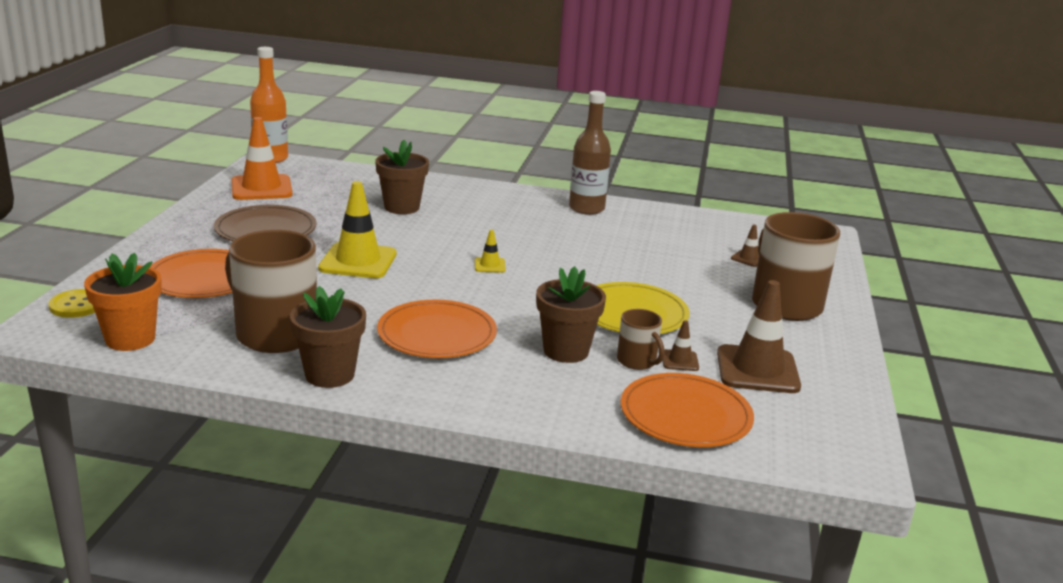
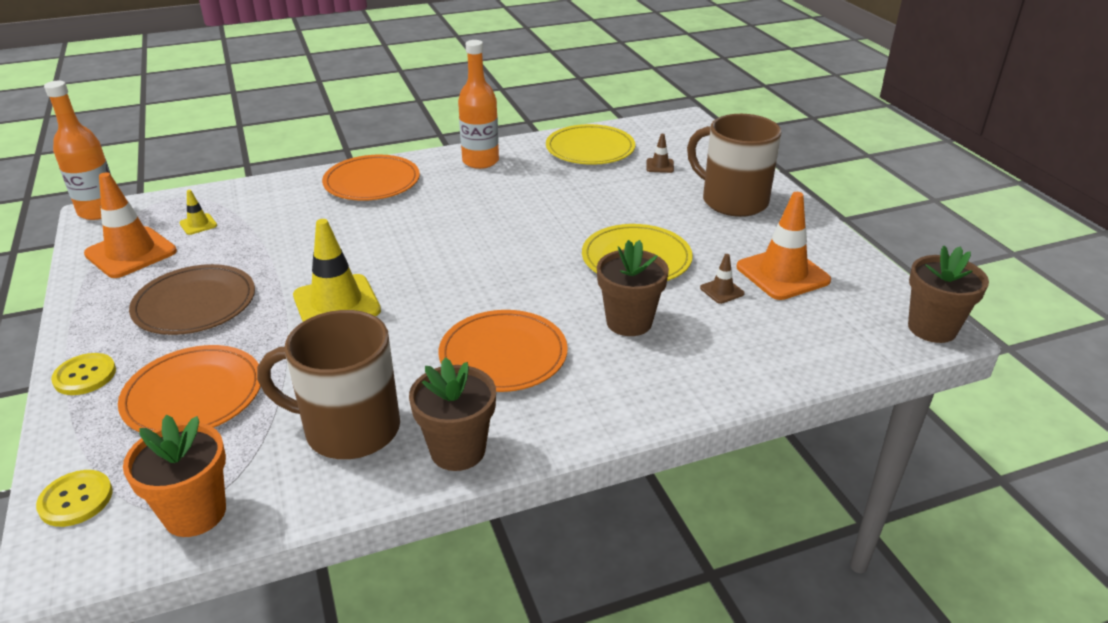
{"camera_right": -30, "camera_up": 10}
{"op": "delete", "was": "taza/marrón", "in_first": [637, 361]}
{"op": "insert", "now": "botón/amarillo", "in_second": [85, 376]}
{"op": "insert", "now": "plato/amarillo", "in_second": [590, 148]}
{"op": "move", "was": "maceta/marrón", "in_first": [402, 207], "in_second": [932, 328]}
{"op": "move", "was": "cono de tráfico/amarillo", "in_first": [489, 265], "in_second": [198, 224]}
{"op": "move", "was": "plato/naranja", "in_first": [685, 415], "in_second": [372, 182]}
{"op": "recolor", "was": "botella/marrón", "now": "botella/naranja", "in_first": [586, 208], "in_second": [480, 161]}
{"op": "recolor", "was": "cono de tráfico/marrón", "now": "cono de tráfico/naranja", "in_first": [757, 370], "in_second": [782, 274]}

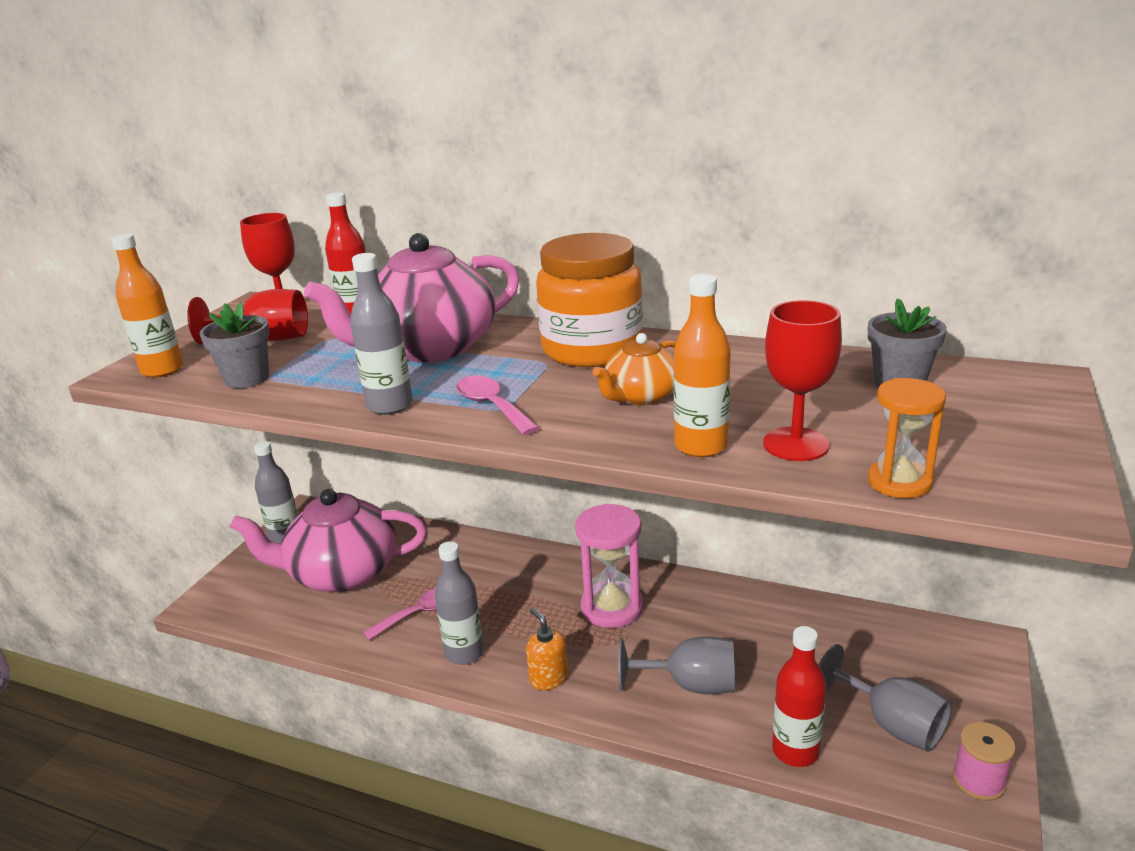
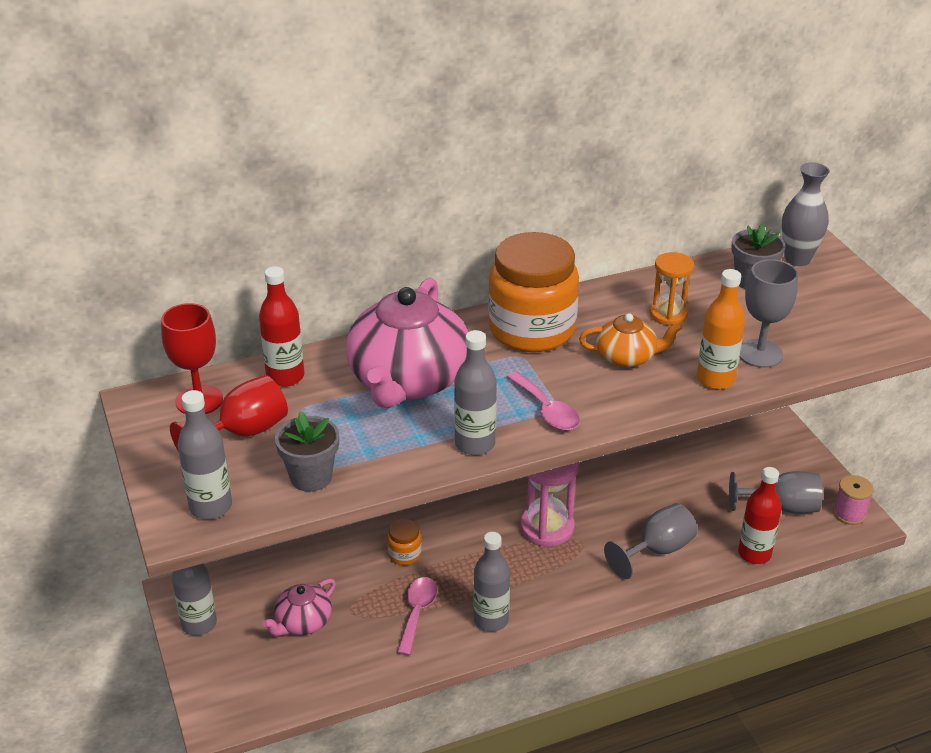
{"camera_right": -45, "camera_up": 10}
{"op": "delete", "was": "dispensador de jabón/naranja", "in_first": [548, 678]}
{"op": "insert", "now": "tarro/naranja", "in_second": [404, 554]}
{"op": "insert", "now": "florero/gris", "in_second": [797, 259]}
{"op": "move", "was": "reloj de arena/naranja", "in_first": [899, 482], "in_second": [668, 314]}
{"op": "recolor", "was": "botella/naranja", "now": "botella/gris", "in_first": [162, 370], "in_second": [211, 507]}
{"op": "recolor", "was": "copa/rojo", "now": "copa/gris", "in_first": [796, 444], "in_second": [760, 353]}
{"op": "rotate", "was": "cuchara/rosa", "in_first": [492, 406], "in_second": [546, 410], "clockwise": -135}
{"op": "rotate", "was": "tetera/naranja", "in_first": [641, 396], "in_second": [627, 357], "clockwise": -90}
{"op": "resize", "was": "tetera/rosa", "in_first": [341, 573], "in_second": [303, 622], "ratio": 0.5}

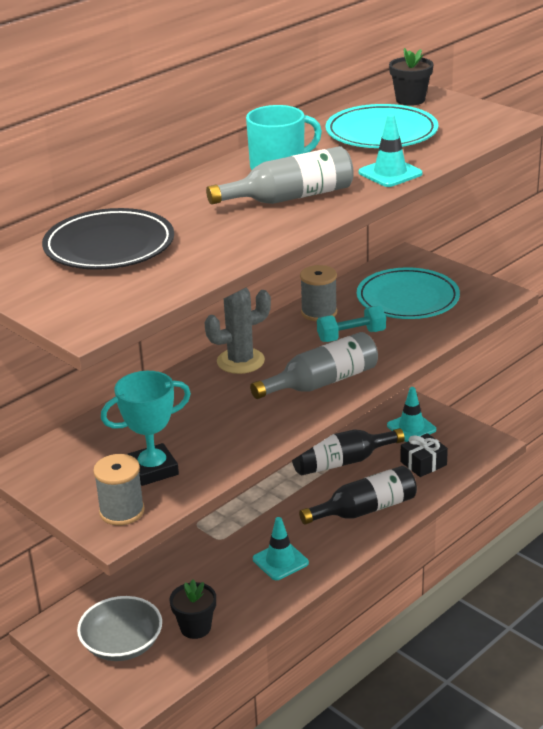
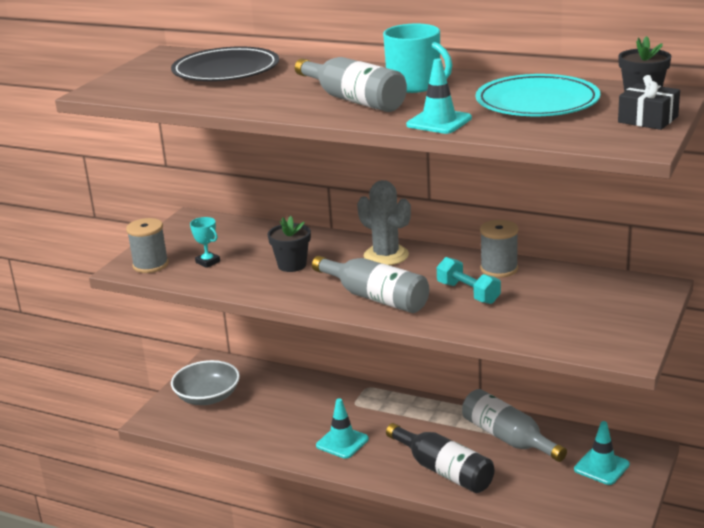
{"camera_right": 70, "camera_up": -5}
{"op": "delete", "was": "plato/turquesa", "in_first": [407, 299]}
{"op": "move", "was": "maceta/negro", "in_first": [195, 627], "in_second": [292, 265]}
{"op": "move", "was": "regalo/negro", "in_first": [423, 463], "in_second": [648, 119]}
{"op": "recolor", "was": "botella/negro", "now": "botella/gris", "in_first": [341, 462], "in_second": [508, 438]}
{"op": "resize", "was": "trofeo/turquesa", "in_first": [153, 470], "in_second": [207, 262], "ratio": 0.53}

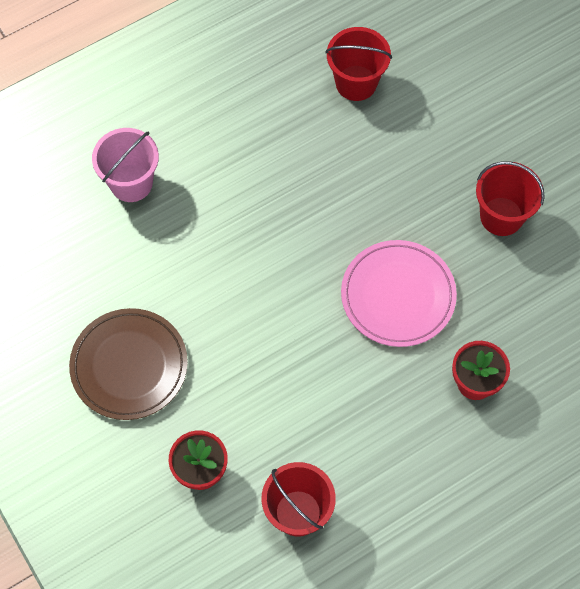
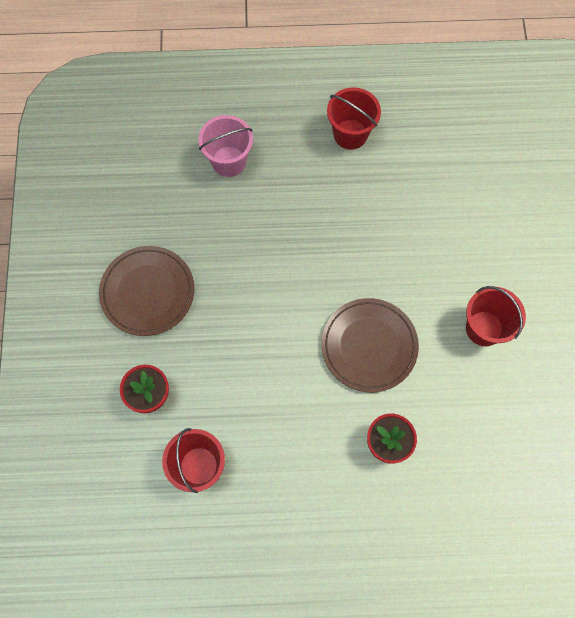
{"camera_right": 30, "camera_up": 5}
{"op": "move", "was": "balde/rojo", "in_first": [356, 83], "in_second": [350, 134]}
{"op": "recolor", "was": "plato/rosa", "now": "plato/marrón", "in_first": [398, 295], "in_second": [369, 346]}

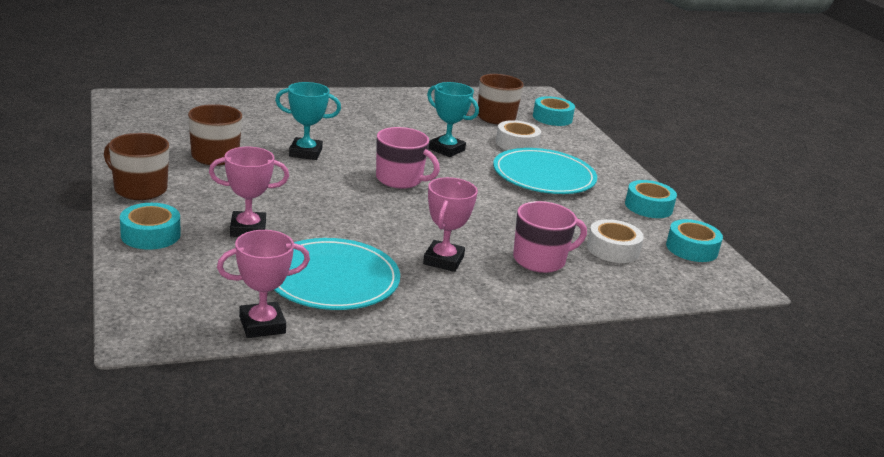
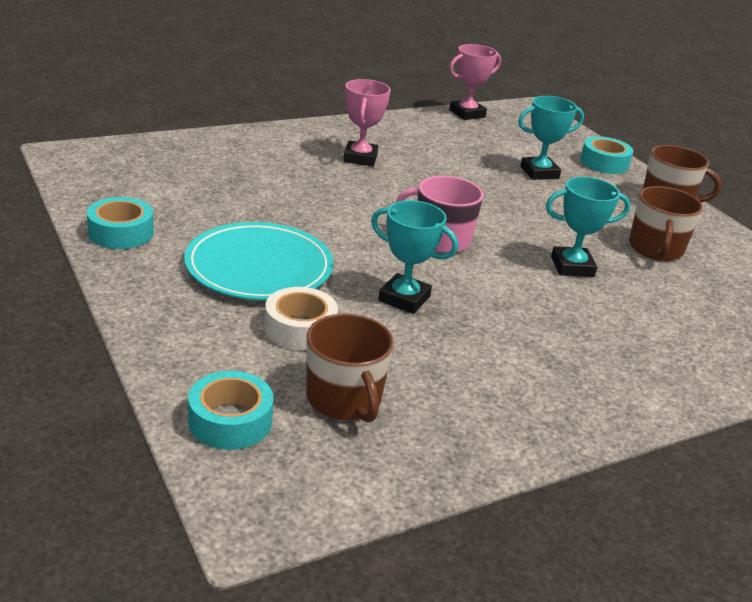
{"camera_right": 170, "camera_up": 5}
{"op": "delete", "was": "plato/turquesa", "in_first": [332, 279]}
{"op": "delete", "was": "taza/rosa", "in_first": [540, 260]}
{"op": "delete", "was": "cinta adhesiva/blanco", "in_first": [613, 249]}
{"op": "delete", "was": "cinta adhesiva/turquesa", "in_first": [691, 248]}
{"op": "recolor", "was": "trofeo/rosa", "now": "trofeo/turquesa", "in_first": [248, 229], "in_second": [539, 172]}

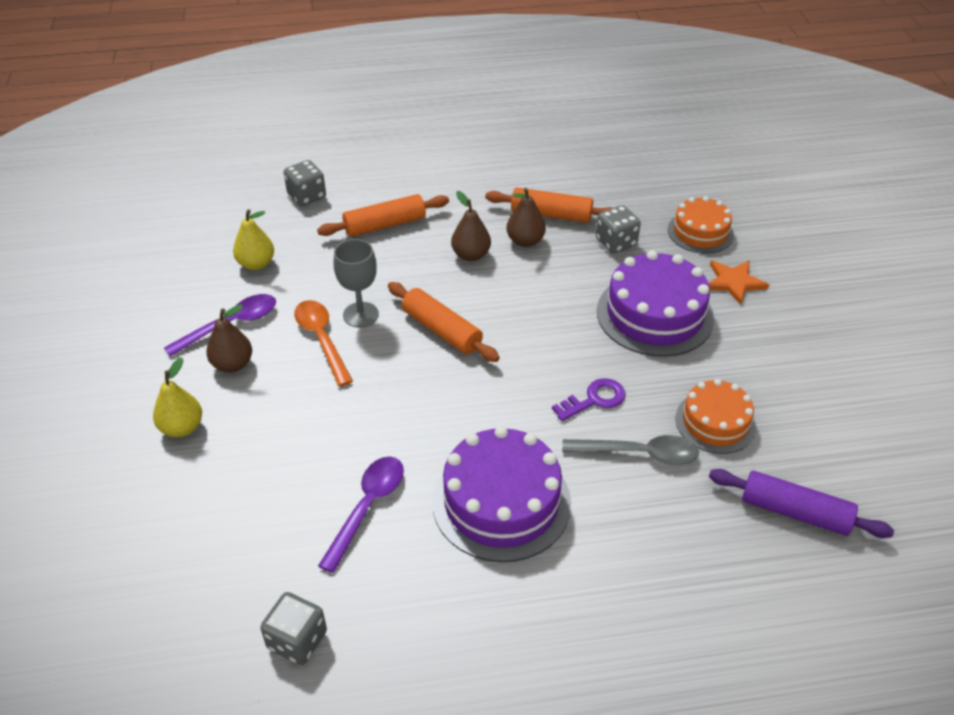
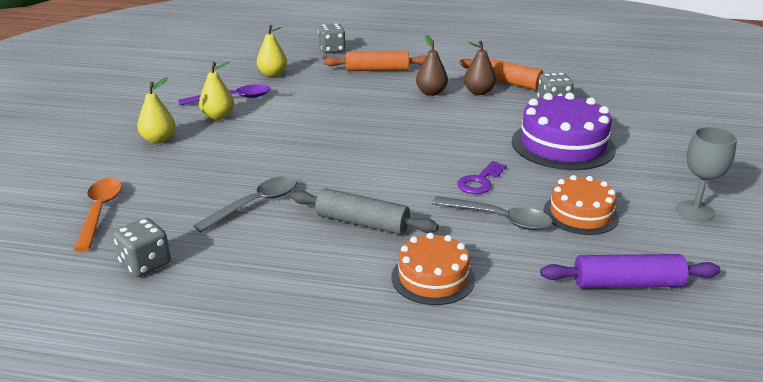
{"camera_right": 20, "camera_up": -15}
{"op": "delete", "was": "rodillo/naranja", "in_first": [441, 330]}
{"op": "delete", "was": "estrella/naranja", "in_first": [734, 282]}
{"op": "move", "was": "cuchara/naranja", "in_first": [322, 340], "in_second": [100, 212]}
{"op": "move", "was": "copa/gris", "in_first": [360, 315], "in_second": [695, 211]}
{"op": "move", "was": "tarta/naranja", "in_first": [700, 232], "in_second": [433, 278]}
{"op": "replace", "was": "tarta/morado", "now": "rodillo/gris", "in_first": [501, 502], "in_second": [362, 223]}
{"op": "recolor", "was": "pera/marrón", "now": "pera/amarillo", "in_first": [232, 364], "in_second": [218, 116]}
{"op": "recolor", "was": "cuchara/morado", "now": "cuchara/gris", "in_first": [367, 507], "in_second": [255, 204]}
{"op": "rotate", "was": "llave/morado", "in_first": [594, 399], "in_second": [480, 181], "clockwise": 135}
{"op": "rotate", "was": "rodillo/morado", "in_first": [795, 512], "in_second": [627, 283], "clockwise": -45}

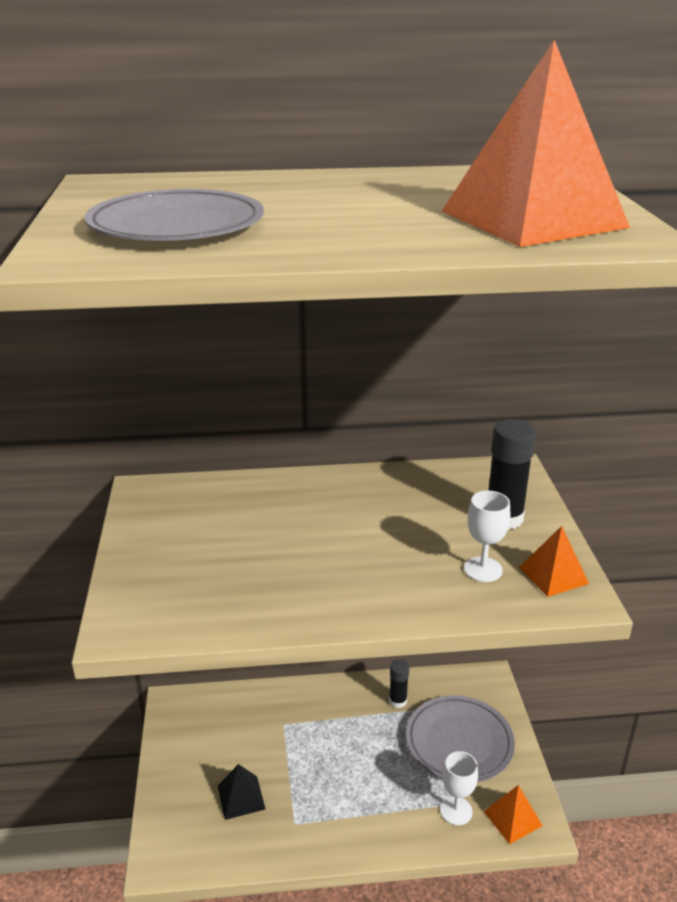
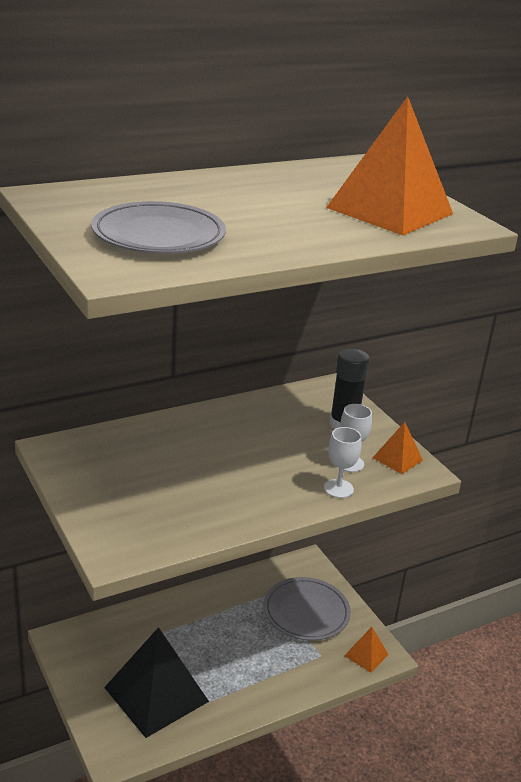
{"camera_right": -25, "camera_up": 0}
{"op": "delete", "was": "barra de pegamento/negro", "in_first": [398, 701]}
{"op": "move", "was": "copa/blanco", "in_first": [456, 811], "in_second": [338, 488]}
{"op": "resize", "was": "pirámide/negro", "in_first": [241, 797], "in_second": [156, 694], "ratio": 2.18}

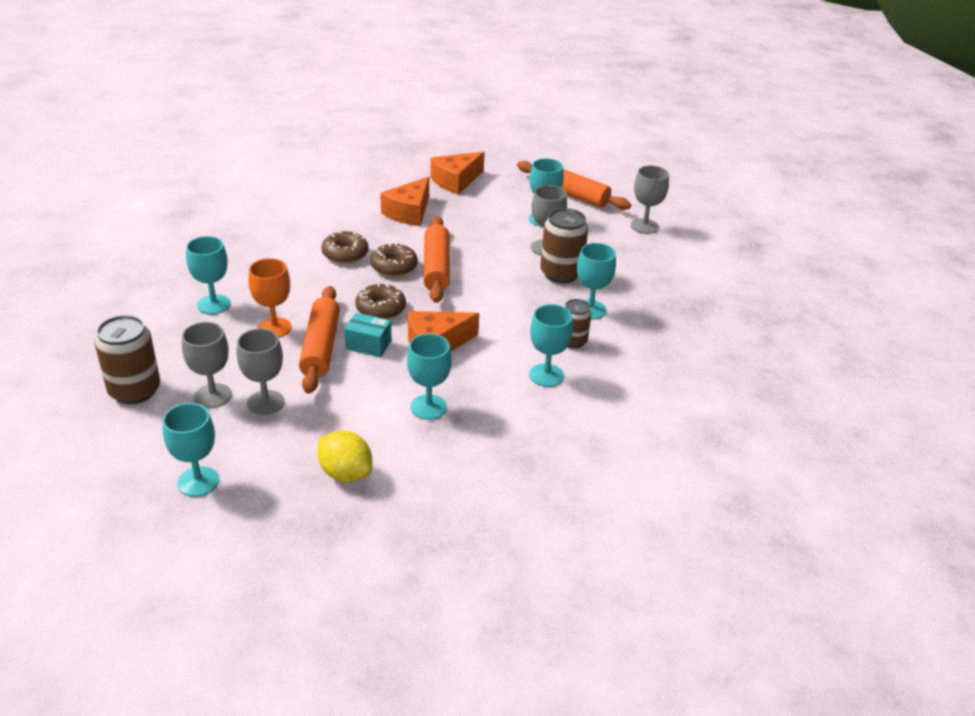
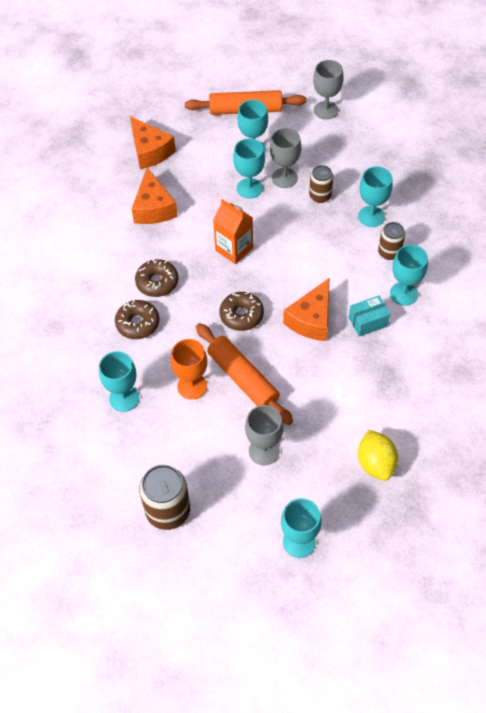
{"camera_right": -35, "camera_up": 20}
{"op": "delete", "was": "copa/gris", "in_first": [213, 396]}
{"op": "move", "was": "caja/turquesa", "in_first": [368, 345], "in_second": [368, 322]}
{"op": "move", "was": "rosquilla/marrón", "in_first": [394, 267], "in_second": [138, 323]}
{"op": "move", "was": "copa/turquesa", "in_first": [428, 407], "in_second": [249, 188]}
{"op": "replace", "was": "rodillo/naranja", "now": "cartón de leche/naranja", "in_first": [436, 267], "in_second": [234, 249]}
{"op": "rotate", "was": "limón/amarillo", "in_first": [345, 473], "in_second": [375, 463], "clockwise": 75}
{"op": "rotate", "was": "queso/naranja", "in_first": [456, 181], "in_second": [150, 151], "clockwise": -45}
{"op": "resize", "was": "lata/marrón", "in_first": [561, 274], "in_second": [320, 196], "ratio": 0.61}

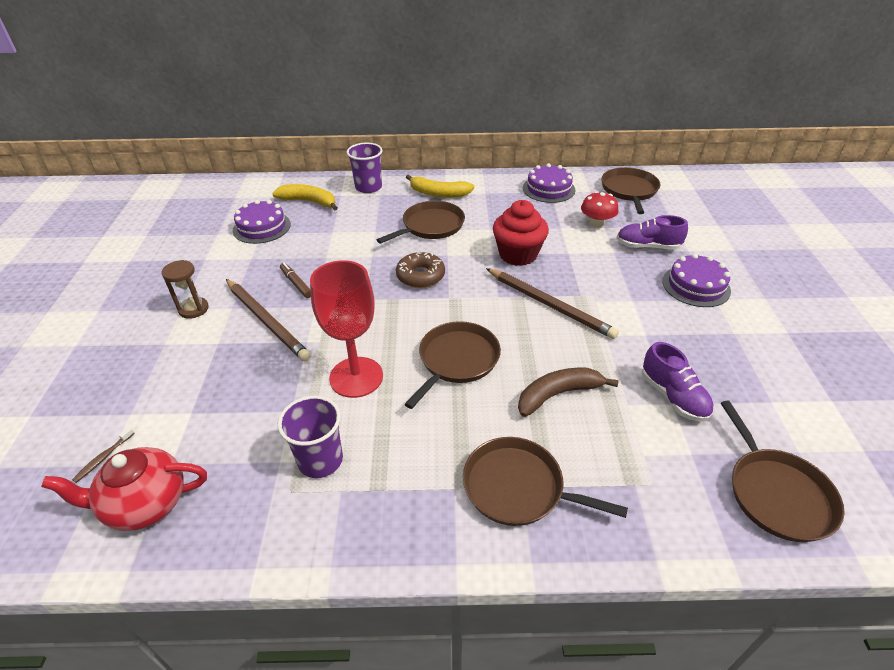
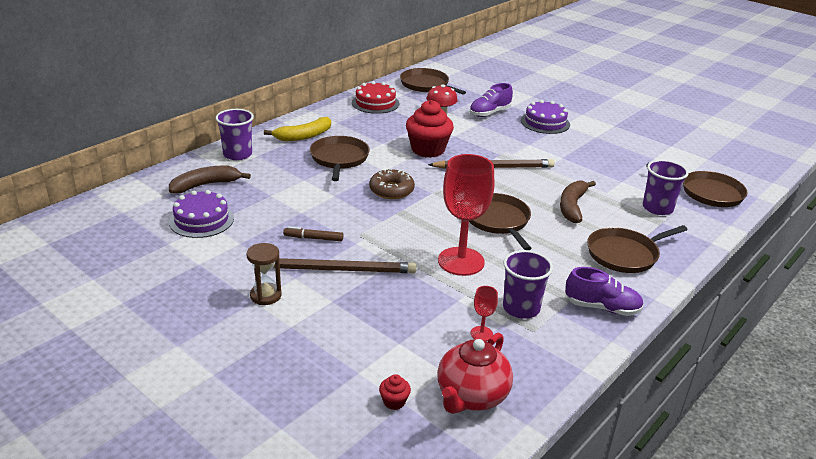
{"camera_right": -50, "camera_up": -10}
{"op": "insert", "now": "copa/rojo", "in_second": [481, 334]}
{"op": "insert", "now": "vaso/morado", "in_second": [657, 208]}
{"op": "move", "was": "zapato/morado", "in_first": [673, 397], "in_second": [602, 307]}
{"op": "replace", "was": "cepillo de dientes/marrón", "now": "magdalena/rojo", "in_first": [103, 458], "in_second": [394, 402]}
{"op": "recolor", "was": "plátano/amarillo", "now": "plátano/marrón", "in_first": [309, 202], "in_second": [205, 185]}
{"op": "recolor", "was": "tarta/morado", "now": "tarta/rojo", "in_first": [548, 189], "in_second": [375, 103]}

